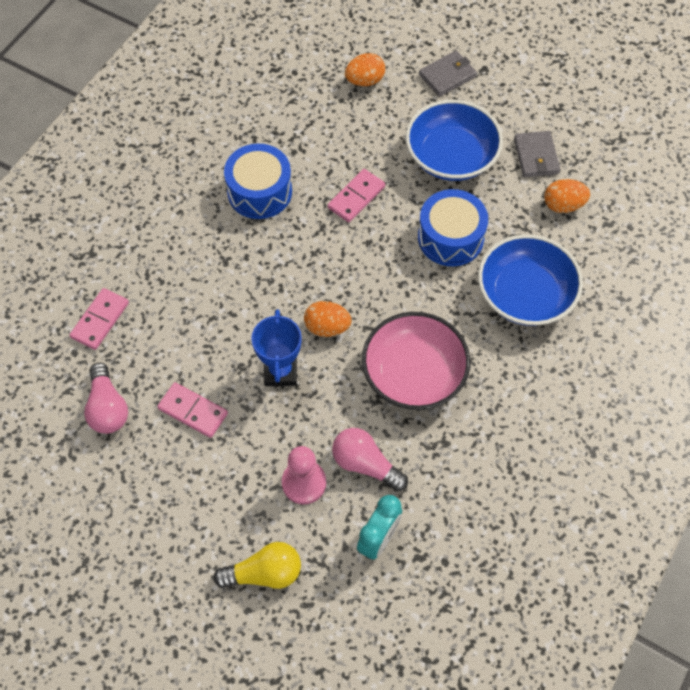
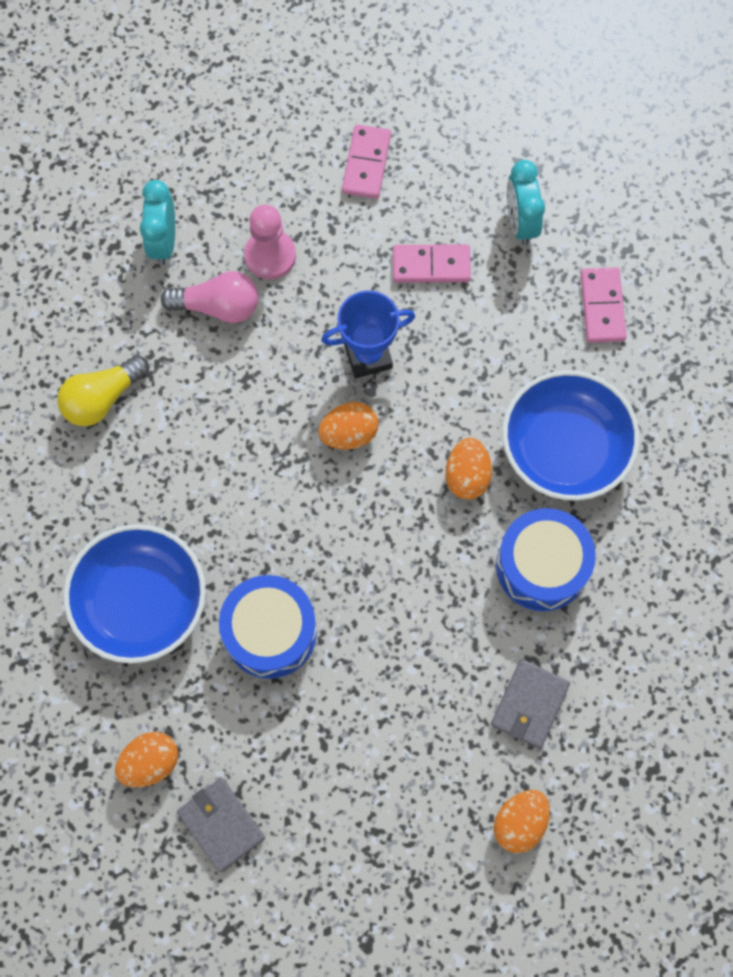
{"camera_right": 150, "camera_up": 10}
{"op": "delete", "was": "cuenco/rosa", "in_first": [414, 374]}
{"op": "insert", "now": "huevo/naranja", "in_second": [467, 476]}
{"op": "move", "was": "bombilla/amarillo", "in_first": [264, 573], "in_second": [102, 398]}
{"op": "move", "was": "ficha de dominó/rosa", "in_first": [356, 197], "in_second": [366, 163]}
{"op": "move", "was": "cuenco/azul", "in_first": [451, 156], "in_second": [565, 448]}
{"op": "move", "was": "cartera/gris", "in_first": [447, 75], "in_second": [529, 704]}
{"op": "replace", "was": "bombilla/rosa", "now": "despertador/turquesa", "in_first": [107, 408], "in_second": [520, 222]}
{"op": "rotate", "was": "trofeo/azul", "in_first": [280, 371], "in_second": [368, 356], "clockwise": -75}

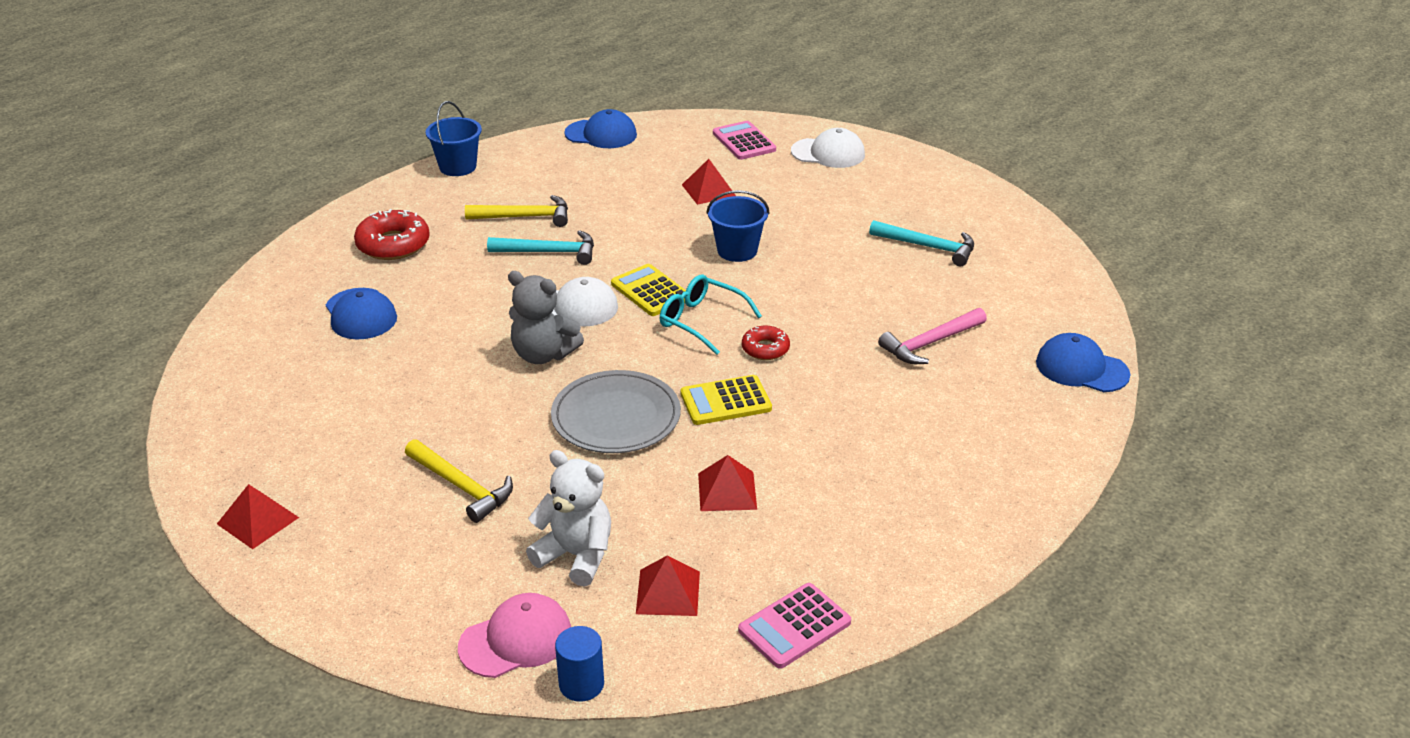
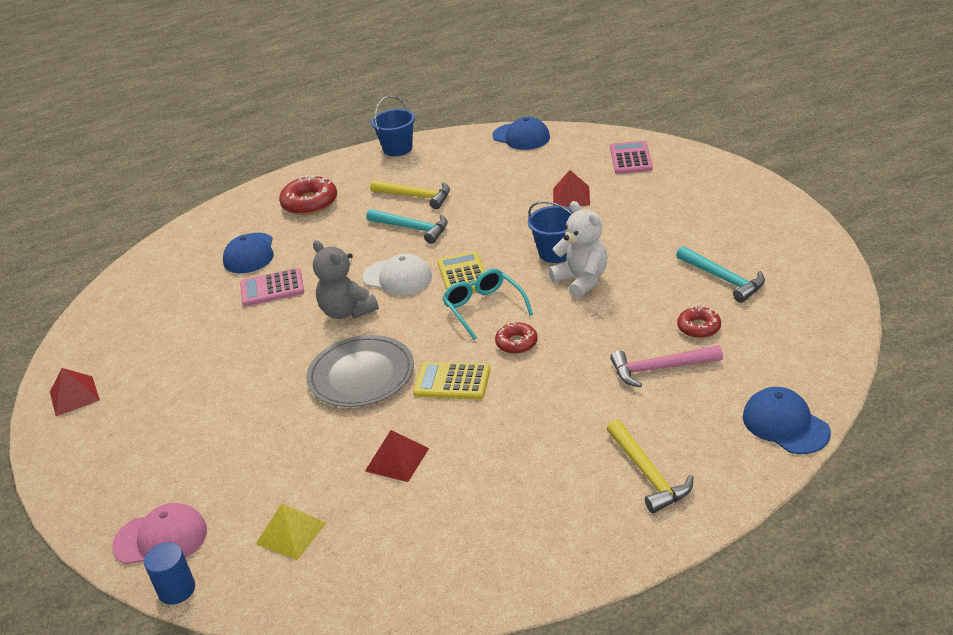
{"camera_right": 30, "camera_up": 0}
{"op": "delete", "was": "gorra/blanco", "in_first": [828, 153]}
{"op": "insert", "now": "rosquilla/rojo", "in_second": [699, 327]}
{"op": "move", "was": "martillo/amarillo", "in_first": [461, 487], "in_second": [647, 474]}
{"op": "move", "was": "osito/blanco", "in_first": [576, 555], "in_second": [581, 280]}
{"op": "move", "was": "calculadora/rosa", "in_first": [794, 626], "in_second": [272, 288]}
{"op": "recolor", "was": "pirámide/rojo", "now": "pirámide/amarillo", "in_first": [668, 592], "in_second": [291, 533]}

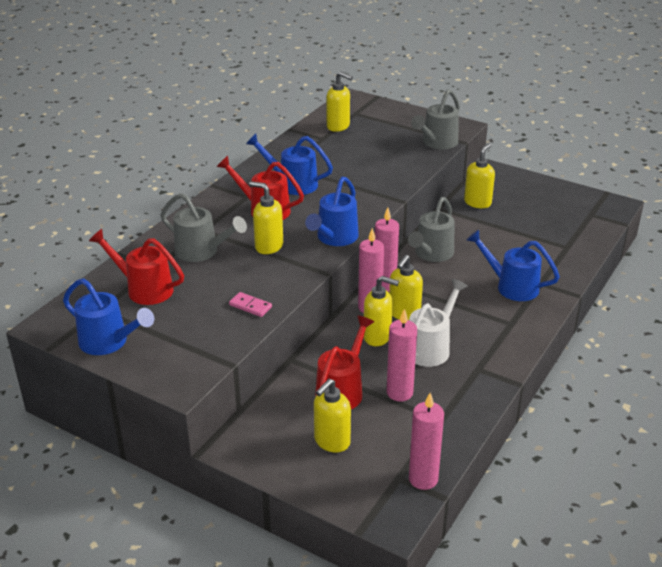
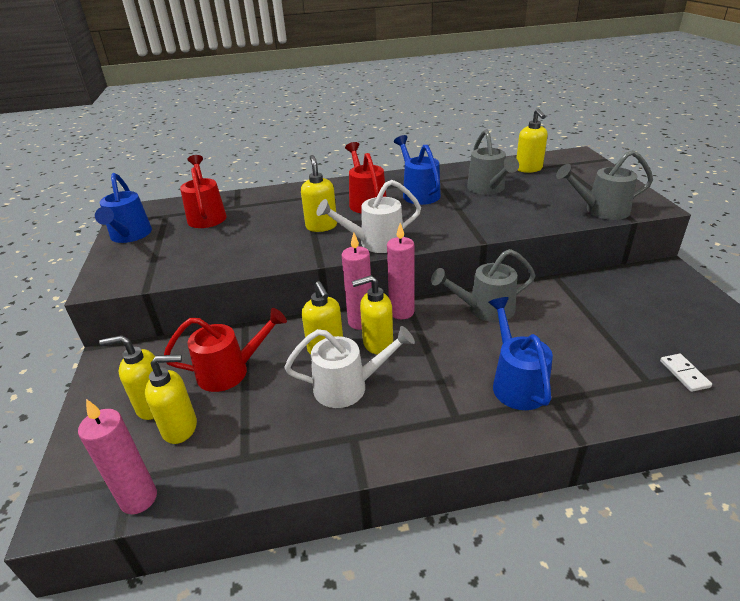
{"camera_right": 50, "camera_up": 0}
{"op": "delete", "was": "ficha de dominó/rosa", "in_first": [250, 306]}
{"op": "delete", "was": "vela/rosa", "in_first": [399, 393]}
{"op": "insert", "now": "ficha de dominó/blanco", "in_second": [684, 374]}
{"op": "move", "was": "regadera/gris", "in_first": [202, 252], "in_second": [488, 189]}
{"op": "move", "was": "dispensador de jabón/amarillo", "in_first": [477, 202], "in_second": [180, 428]}
{"op": "recolor", "was": "regadera/azul", "now": "regadera/blanco", "in_first": [334, 238], "in_second": [375, 243]}

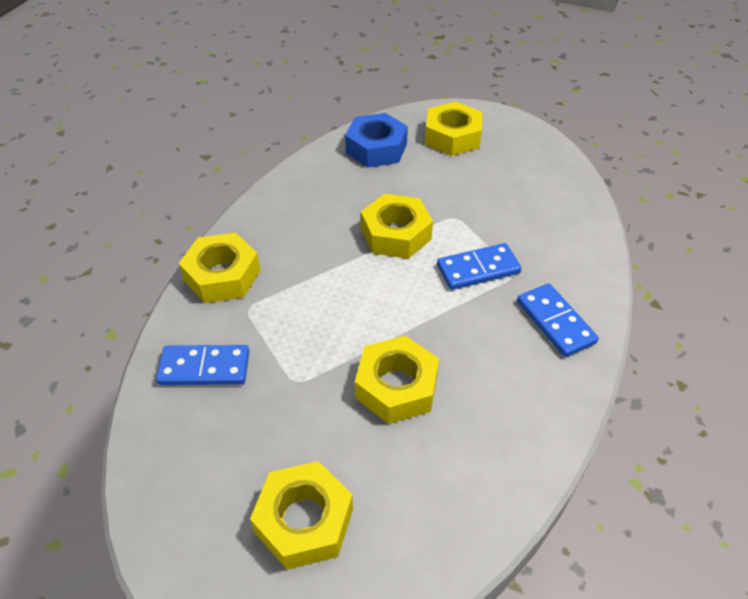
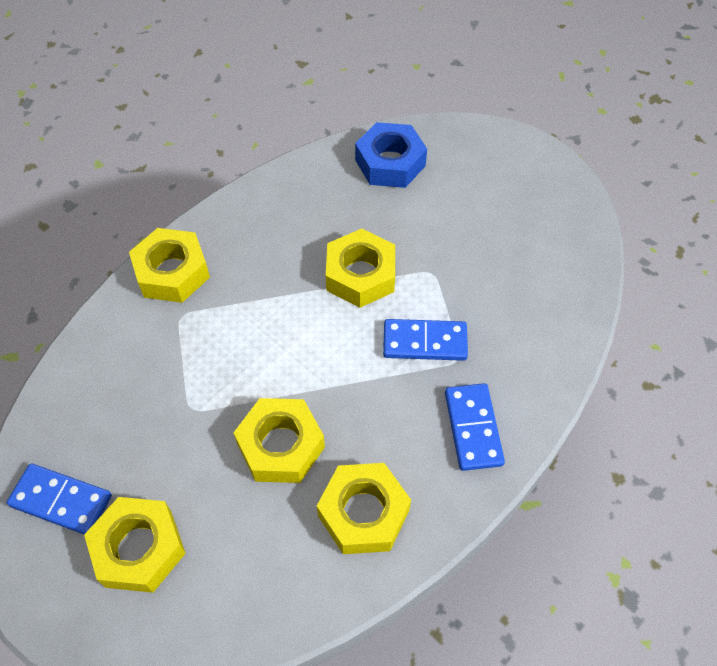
{"camera_right": 20, "camera_up": 10}
{"op": "move", "was": "ficha de dominó/azul", "in_first": [204, 368], "in_second": [61, 501]}
{"op": "move", "was": "tuerca/amarillo", "in_first": [452, 137], "in_second": [363, 513]}

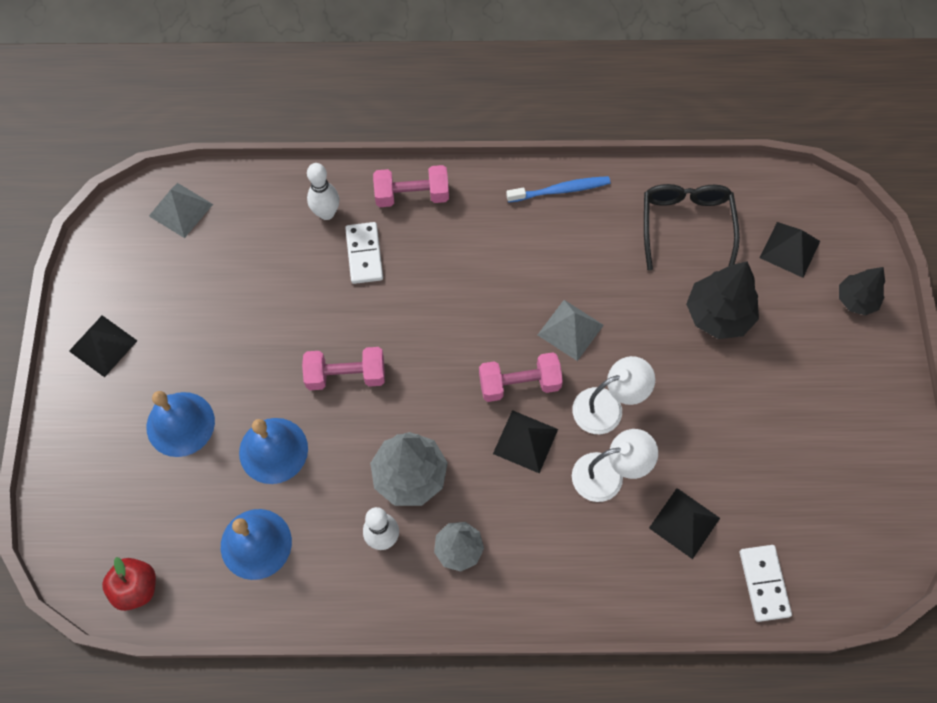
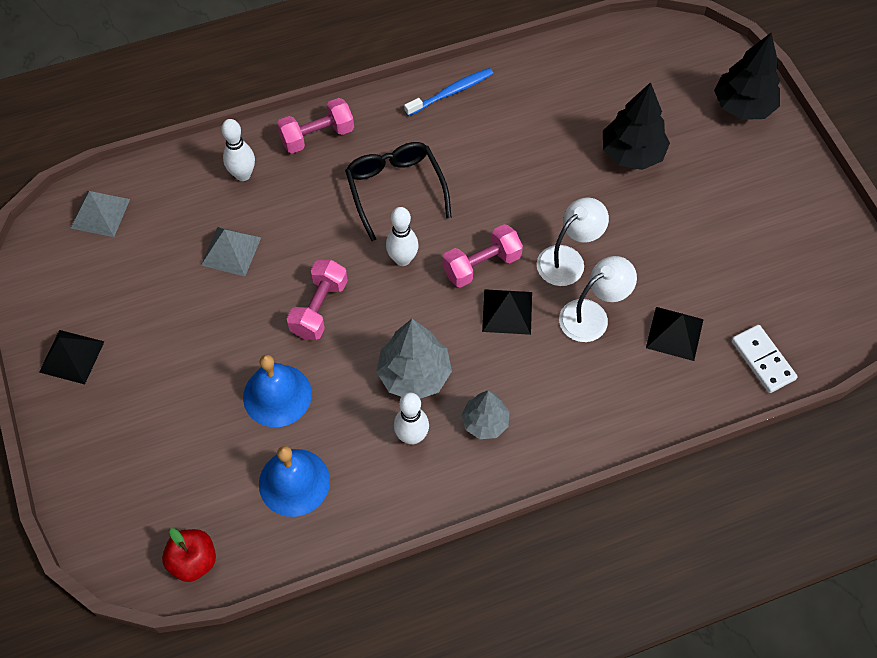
{"camera_right": -20, "camera_up": -5}
{"op": "delete", "was": "campana/azul", "in_first": [180, 424]}
{"op": "delete", "was": "ficha de dominó/blanco", "in_first": [364, 254]}
{"op": "delete", "was": "pirámide/negro", "in_first": [790, 249]}
{"op": "insert", "now": "bolo/blanco", "in_second": [402, 259]}
{"op": "move", "was": "pirámide/gris", "in_first": [570, 330], "in_second": [231, 251]}
{"op": "move", "was": "gafas/negro", "in_first": [686, 225], "in_second": [395, 189]}
{"op": "rotate", "was": "mancuerna/rosa", "in_first": [346, 375], "in_second": [319, 308], "clockwise": -45}
{"op": "resize", "was": "árbol/negro", "in_first": [856, 300], "in_second": [743, 106], "ratio": 1.58}

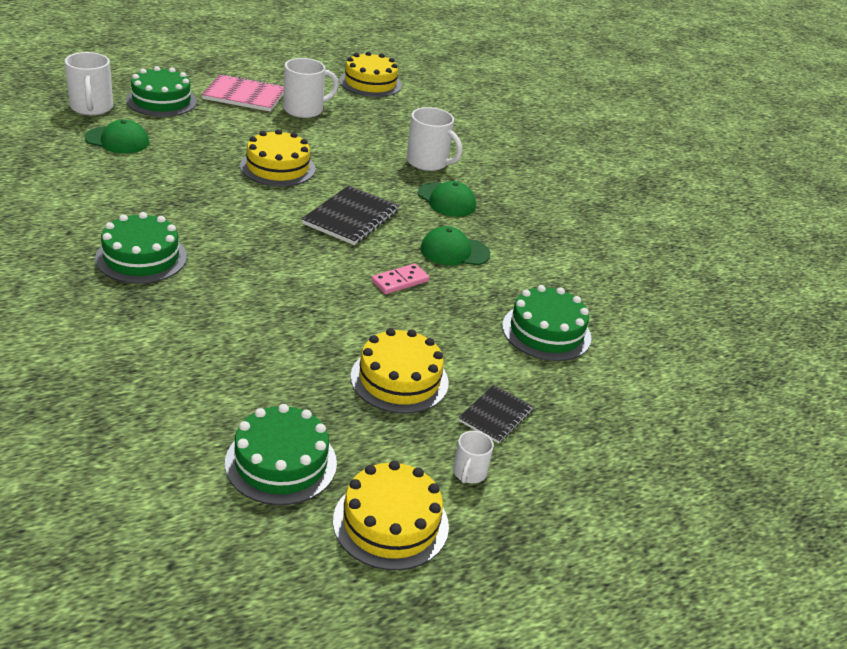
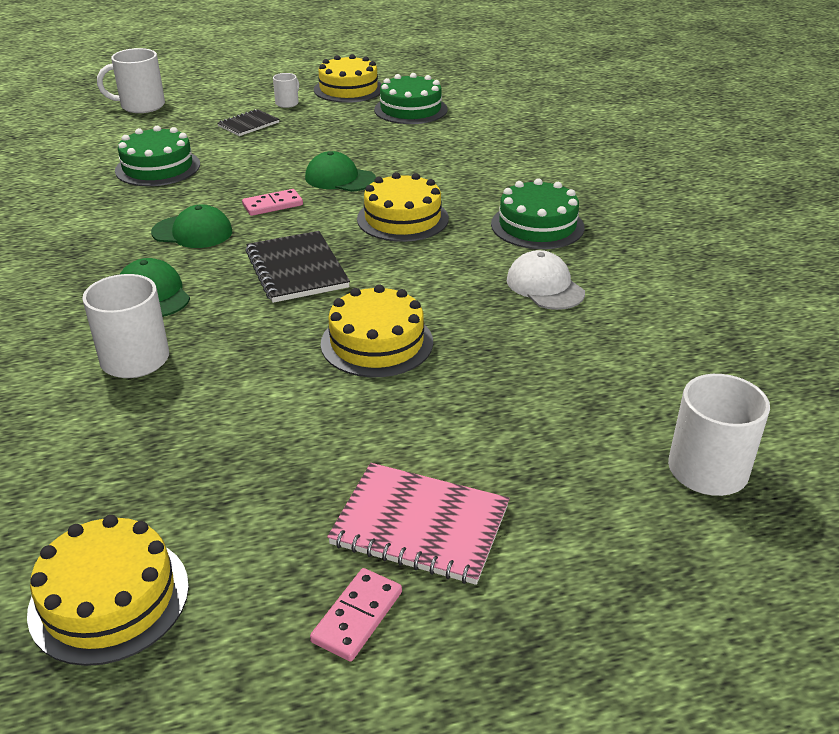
{"camera_right": -165, "camera_up": 0}
{"op": "delete", "was": "tarta/verde", "in_first": [161, 101]}
{"op": "insert", "now": "ficha de dominó/rosa", "in_second": [357, 617]}
{"op": "insert", "now": "gorra/blanco", "in_second": [545, 286]}
{"op": "move", "was": "gorra/verde", "in_first": [117, 140], "in_second": [340, 178]}
{"op": "move", "was": "taza/blanco", "in_first": [304, 110], "in_second": [141, 106]}
{"op": "move", "was": "tarta/amarillo", "in_first": [399, 379], "in_second": [402, 218]}
{"op": "rotate", "was": "cuaderno/negro", "in_first": [351, 217], "in_second": [297, 269], "clockwise": -60}

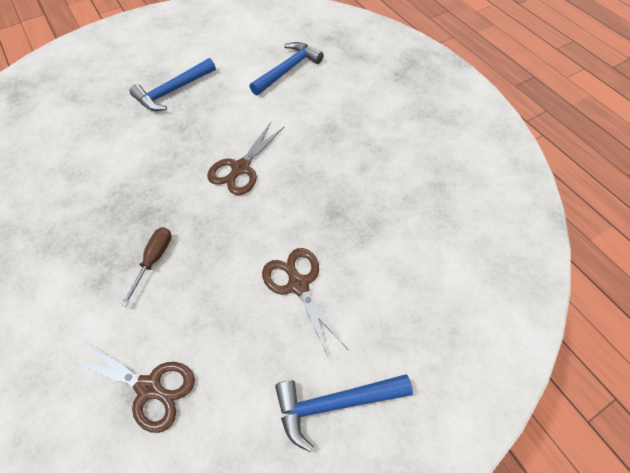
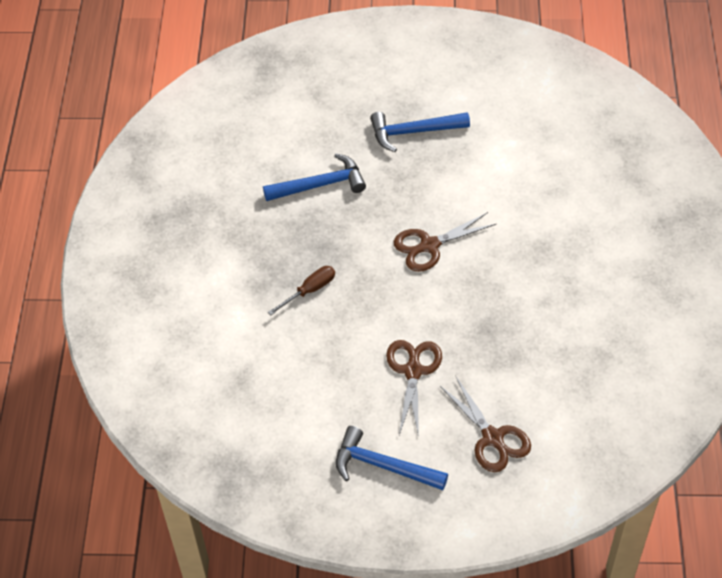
{"camera_right": 35, "camera_up": -5}
{"op": "move", "was": "tijeras/marrón", "in_first": [150, 388], "in_second": [493, 438]}
{"op": "move", "was": "martillo/azul", "in_first": [288, 69], "in_second": [320, 185]}

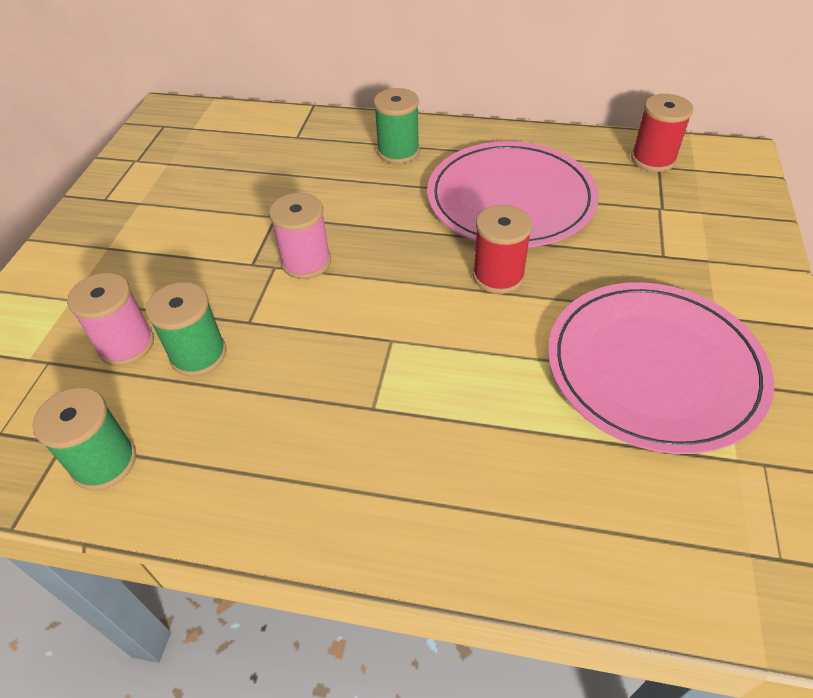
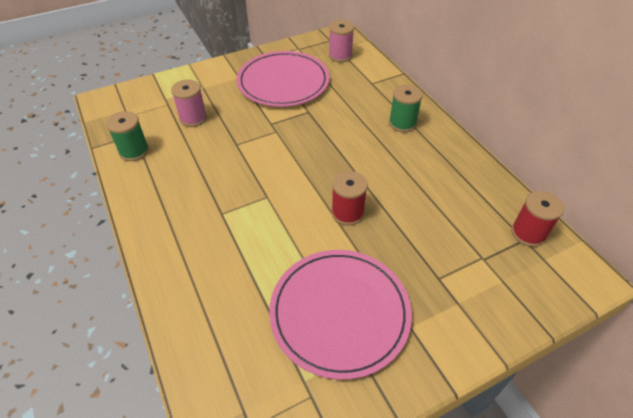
{"camera_right": 50, "camera_up": 0}
{"op": "delete", "was": "carrete/verde", "in_first": [198, 355]}
{"op": "move", "was": "carrete/rosa", "in_first": [306, 262], "in_second": [340, 56]}
{"op": "move", "was": "plato/rosa", "in_first": [510, 199], "in_second": [283, 82]}

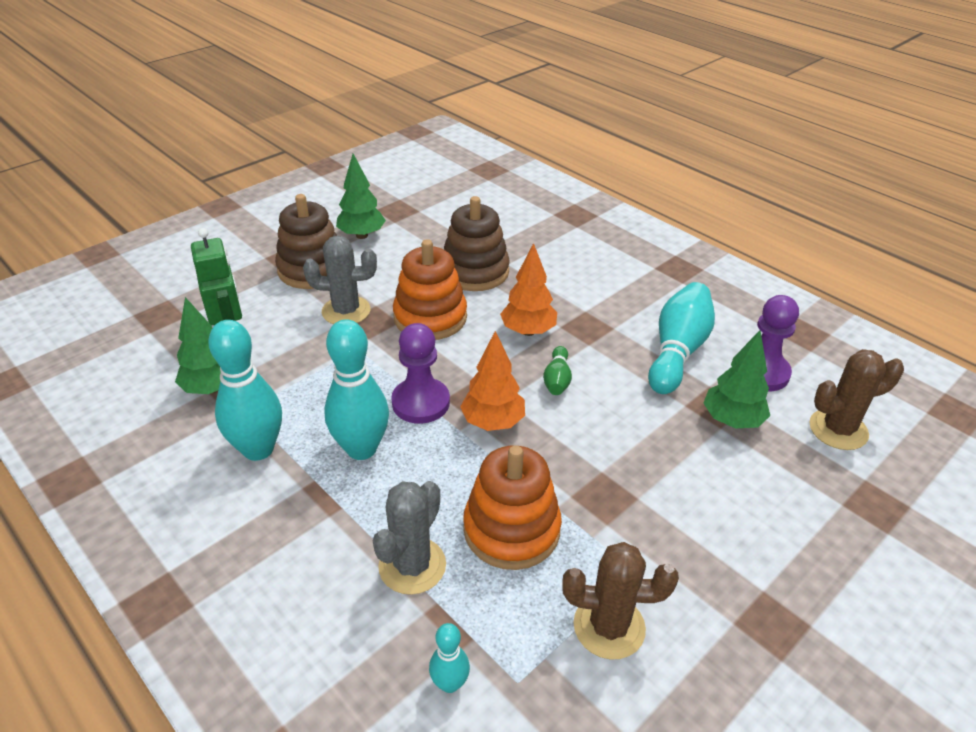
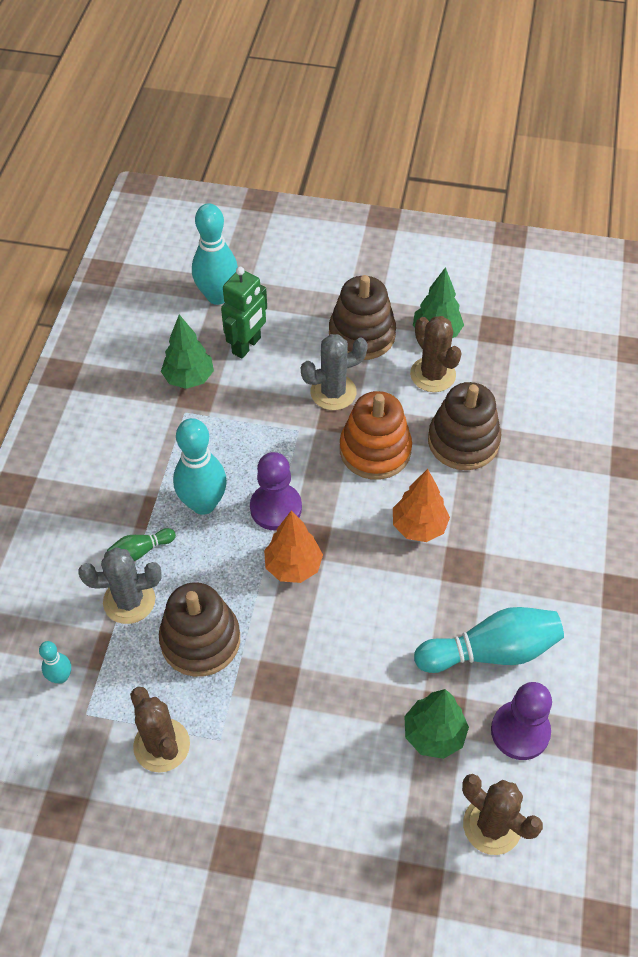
{"camera_right": 55, "camera_up": 15}
{"op": "insert", "now": "cactus/marrón", "in_second": [433, 374]}
{"op": "move", "was": "bolo/turquesa", "in_first": [258, 449], "in_second": [217, 296]}
{"op": "move", "was": "bolo/verde", "in_first": [557, 380], "in_second": [140, 551]}
{"op": "recolor", "was": "juguete apilable/naranja", "now": "juguete apilable/marrón", "in_first": [511, 529], "in_second": [200, 640]}
{"op": "rotate", "was": "cactus/gris", "in_first": [346, 311], "in_second": [333, 392], "clockwise": -75}

